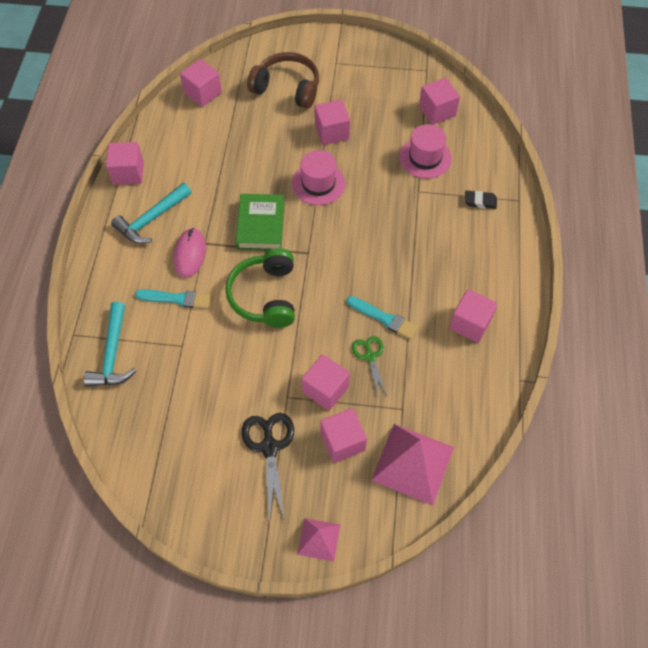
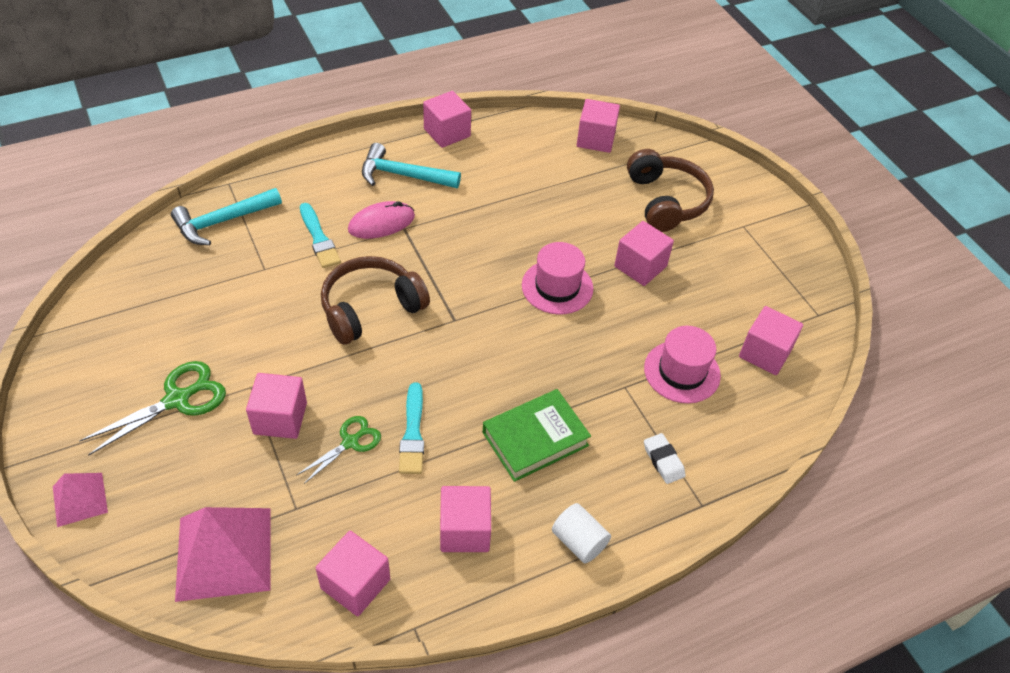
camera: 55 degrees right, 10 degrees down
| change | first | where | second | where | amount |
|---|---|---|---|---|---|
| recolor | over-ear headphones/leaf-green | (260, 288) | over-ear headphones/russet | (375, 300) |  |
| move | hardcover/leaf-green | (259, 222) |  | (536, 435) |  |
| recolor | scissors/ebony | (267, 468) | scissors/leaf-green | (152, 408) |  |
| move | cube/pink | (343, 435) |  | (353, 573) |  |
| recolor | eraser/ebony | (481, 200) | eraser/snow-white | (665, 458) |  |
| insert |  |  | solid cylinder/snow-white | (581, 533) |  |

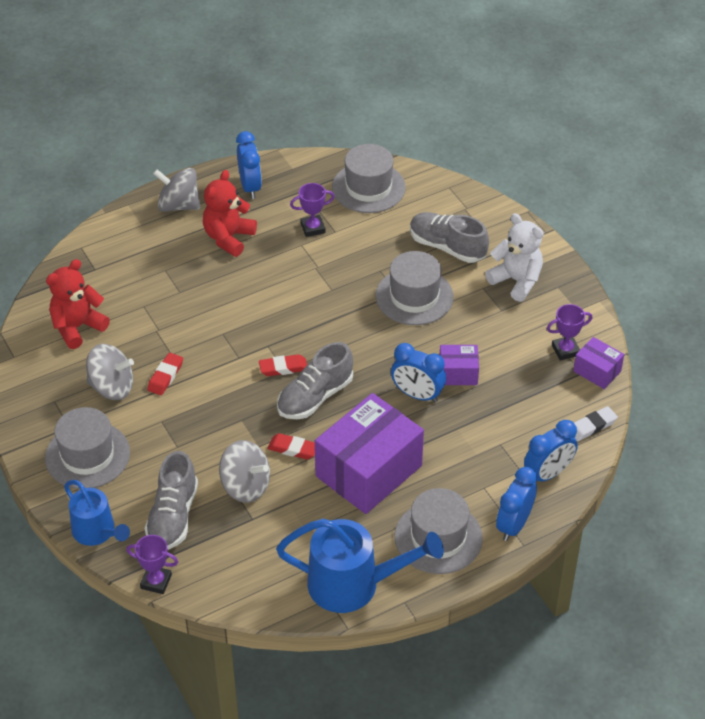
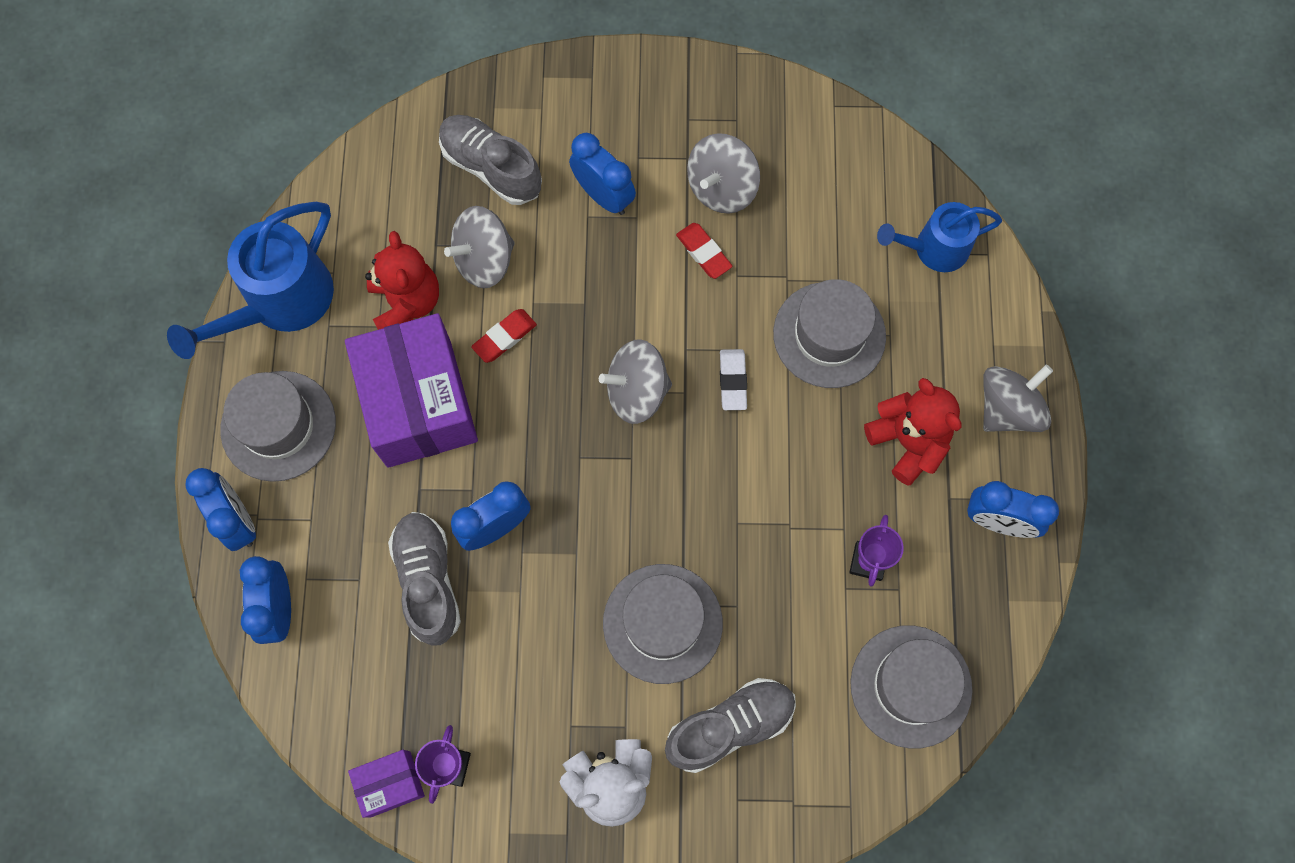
camera: 120 degrees right, 25 degrees up
| change | first | where | second | where | amount |
|---|---|---|---|---|---|
| move | top hat/grey | (87, 448) |  | (829, 333) |  |
| move | teddy/red | (78, 304) |  | (402, 280) |  |
| move | sprinkling can/royal blue | (97, 513) |  | (939, 237) |  |
| delete | prize cup/royal purple | (152, 564) |  |  |  |
| replace | eraser/red | (283, 365) | spinning top/grey | (635, 381) |  |
| move | sneaker/grey | (315, 380) |  | (424, 579) |  |
| delete | package/royal purple | (459, 365) |  |  |  |
| move | eraser/snow-white | (596, 423) |  | (733, 379) |  |
| insert |  |  | alarm clock/royal blue | (602, 174) |  |

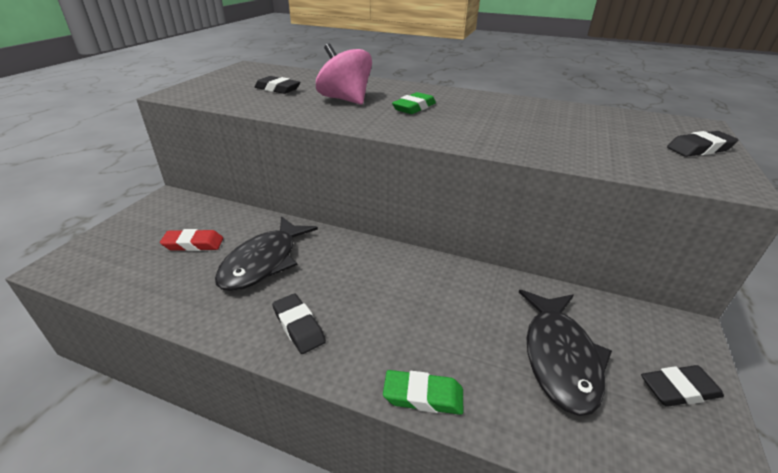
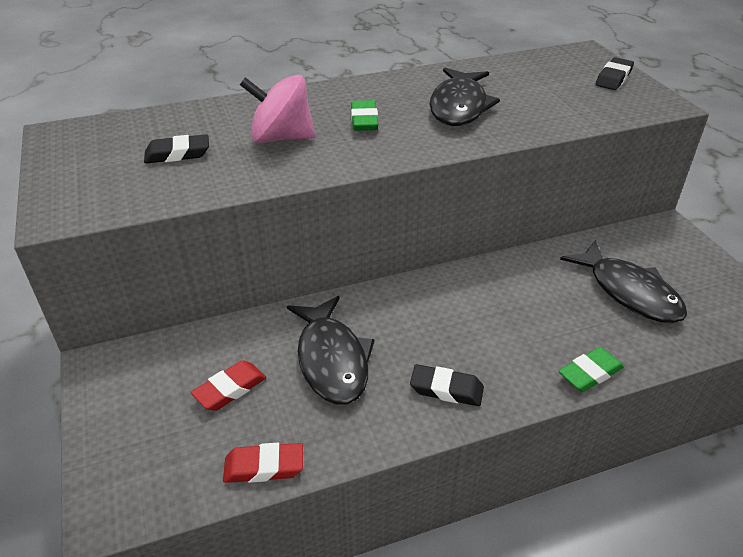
camera: 40 degrees left, 5 degrees up
| change | first | where | second | where | amount |
|---|---|---|---|---|---|
| delete | eraser/ebony | (682, 386) |  |  |  |
| insert |  |  | eraser/red | (263, 463) |  |
| insert |  |  | toy fish/ebony | (465, 97) |  |

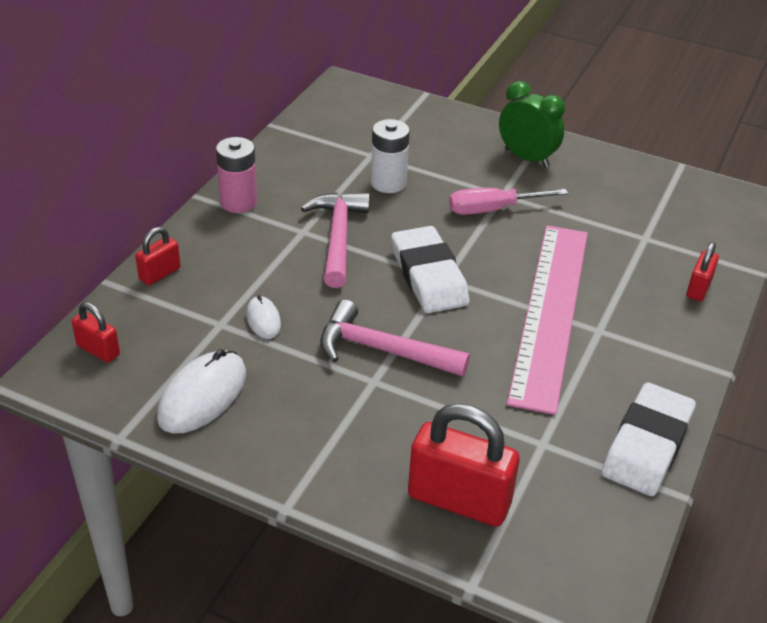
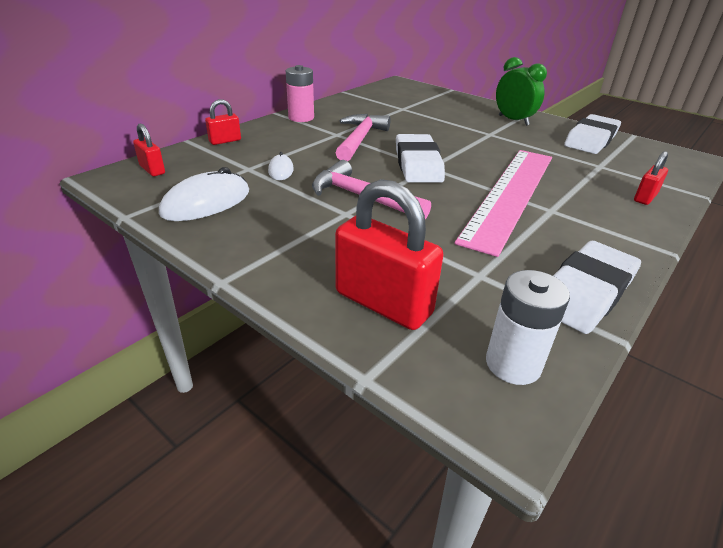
camera: 15 degrees right, 5 degrees down
| change | first | where | second | where | amount |
|---|---|---|---|---|---|
| move | AA battery/snow-white | (390, 156) |  | (528, 327) |  |
| delete | hand screwdriver/pink | (508, 201) |  |  |  |
| insert |  |  | eraser/snow-white | (592, 134) |  |

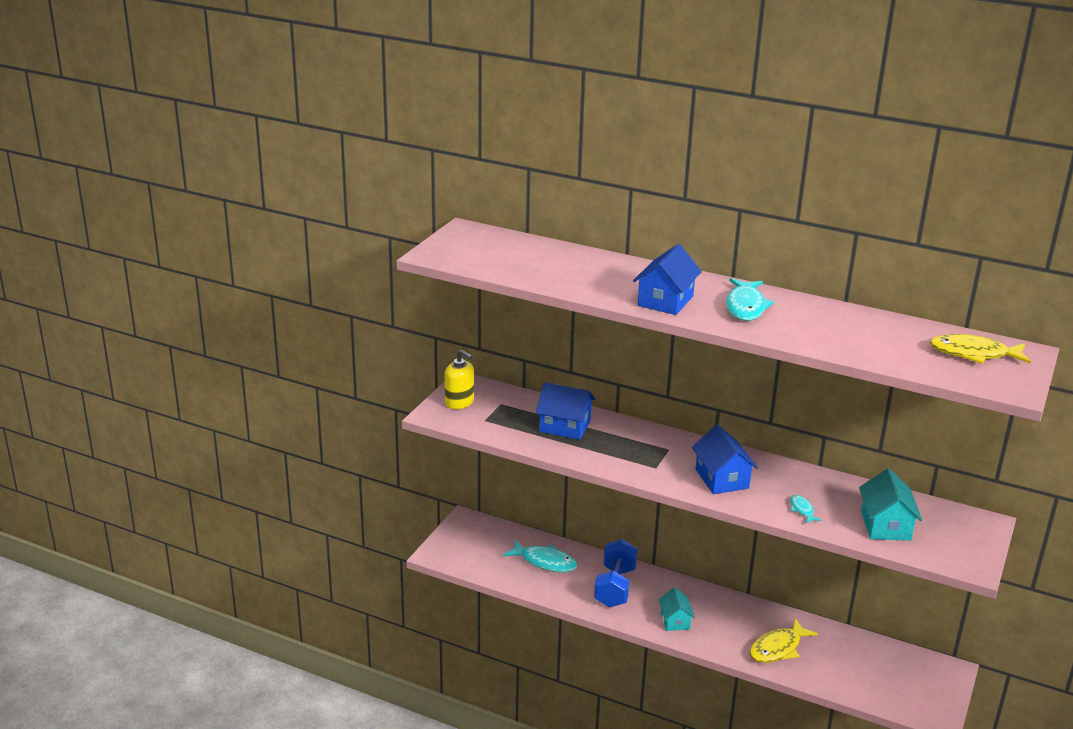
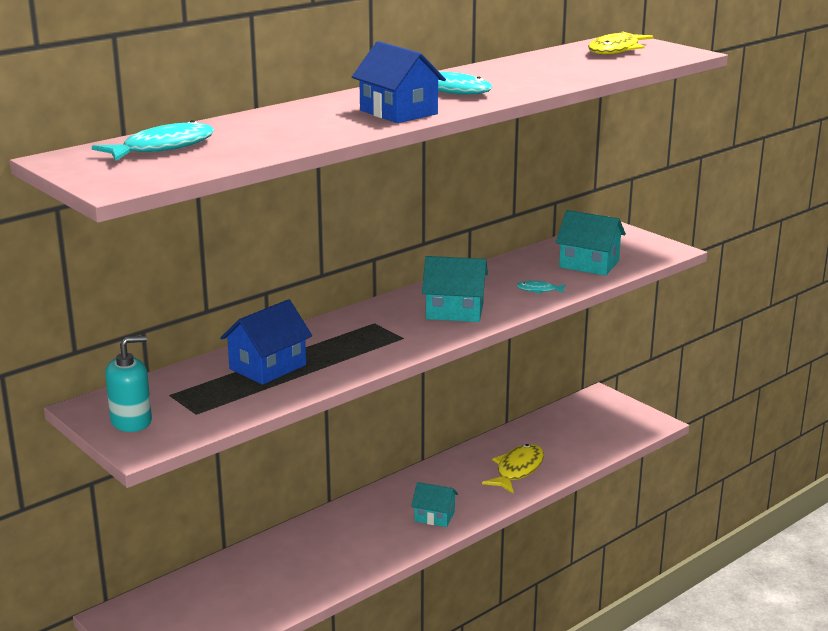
camera: 65 degrees left, 5 degrees down
| change | first | where | second | where | amount |
|---|---|---|---|---|---|
| recolor | soap dispenser/yellow | (459, 379) | soap dispenser/turquoise | (128, 384) |  |
| move | toy fish/turquoise | (540, 555) |  | (153, 140) |  |
| delete | dumbbell/royal blue | (616, 573) |  |  |  |
| recolor | house/royal blue | (725, 459) | house/turquoise | (455, 289) |  |
| rotate | toy fish/yellow | (784, 640) |  | (513, 469) | 135 degrees counterclockwise |

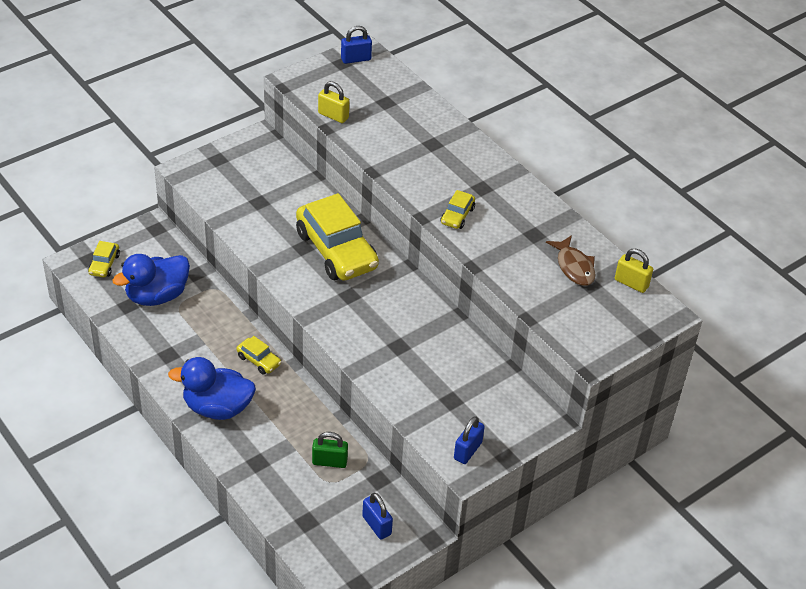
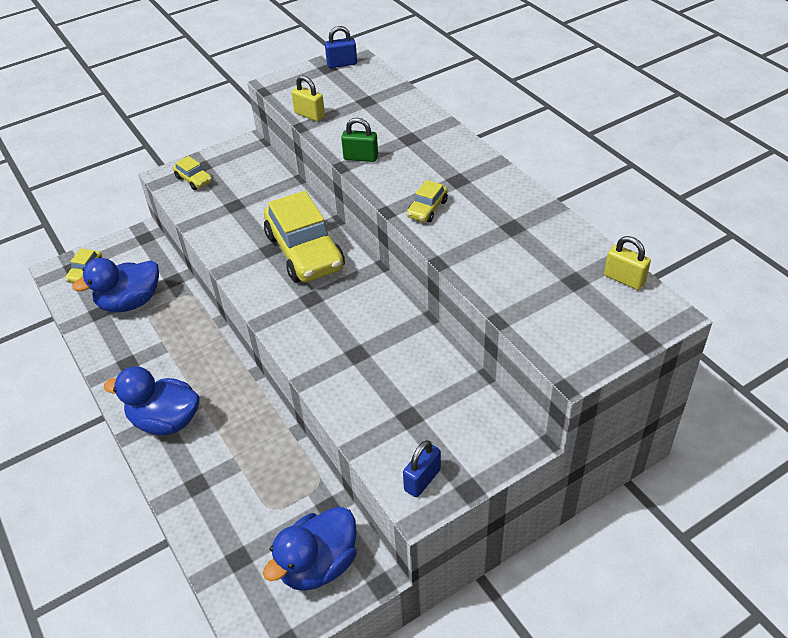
camera: 10 degrees right, 0 degrees up
| change | first | where | second | where | amount |
|---|---|---|---|---|---|
| move | car/yellow | (258, 355) |  | (192, 173) |  |
| move | small lock/leaf-green | (330, 450) |  | (359, 140) |  |
| replace | small lock/royal blue | (377, 516) | toy duck/royal blue | (310, 548) |  |
| delete | toy fish/russet | (570, 260) |  |  |  |

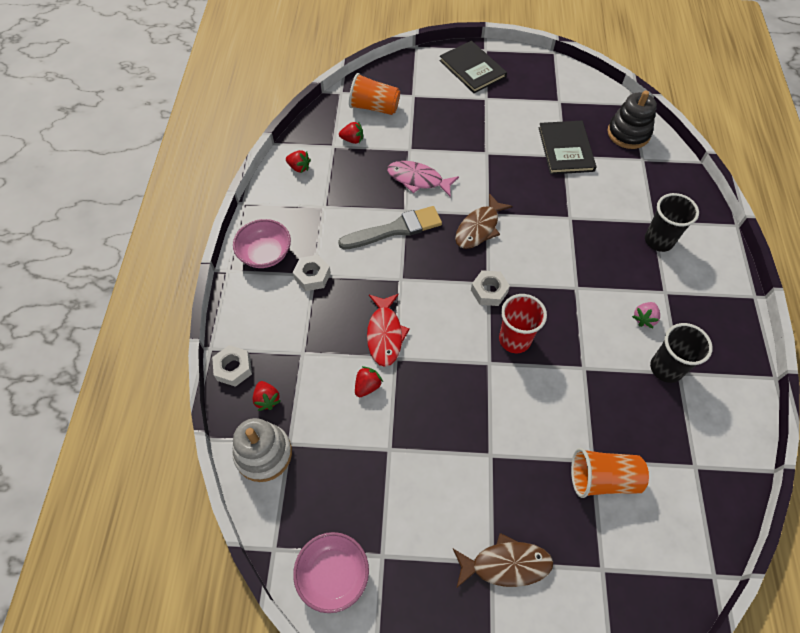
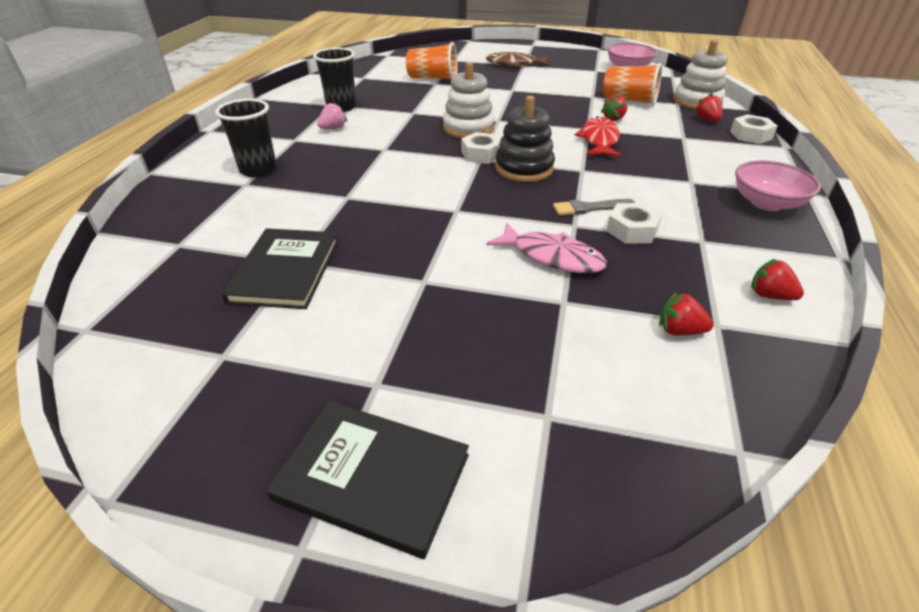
camera: 170 degrees left, 20 degrees down
| change | first | where | second | where | amount |
|---|---|---|---|---|---|
| move | nut/snow-white | (312, 273) |  | (634, 223) |  |
| resize | paint brush/grey | (390, 228) |  | (594, 207) | x0.56 |
| move | beaker/orange-coloured | (374, 94) |  | (632, 84) |  |
| rotate | hardcover/ebony | (473, 67) |  | (367, 480) | 45 degrees counterclockwise |
| delete | toy fish/russet | (483, 221) |  |  |  |
| replace | beaker/red | (523, 323) | stacking rings/snow-white | (469, 100) |  |
| move | stacking rings/ebony | (632, 120) |  | (525, 139) |  |

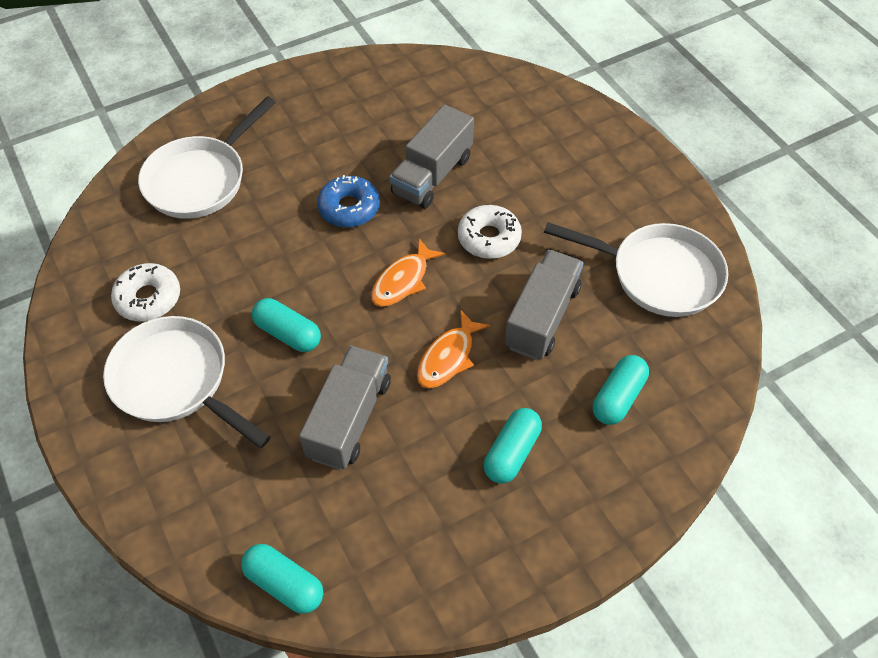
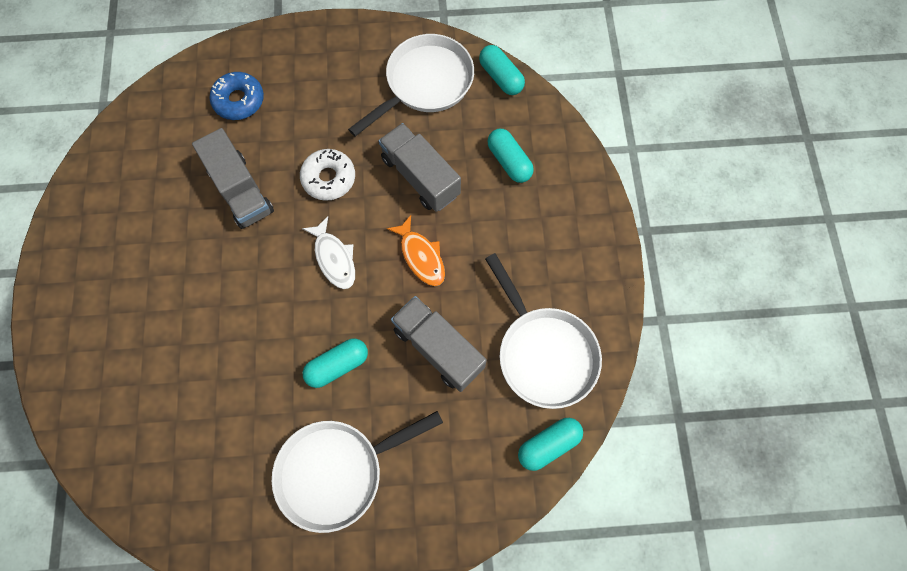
camera: 65 degrees left, 15 degrees up
| change | first | where | second | where | amount |
|---|---|---|---|---|---|
| delete | glazed donut/snow-white | (145, 292) |  |  |  |
| move | skillet/snow-white | (207, 157) |  | (543, 331) |  |
| move | glazed donut/royal blue | (348, 201) |  | (236, 96) |  |
| recolor | toy fish/orange-coloured | (408, 272) | toy fish/snow-white | (328, 252) |  |
| move | capsule/turquoise | (513, 446) |  | (502, 70) |  |

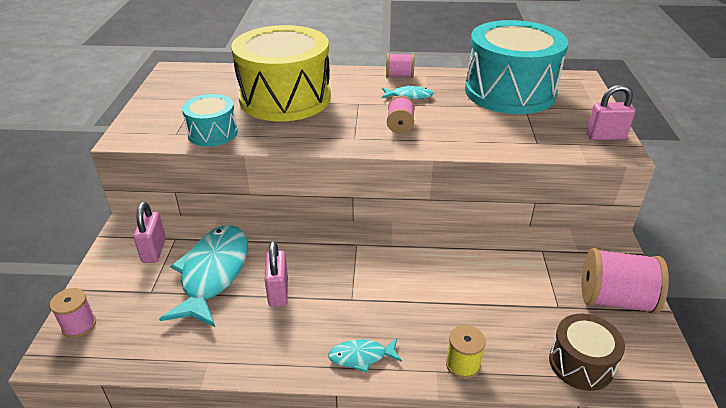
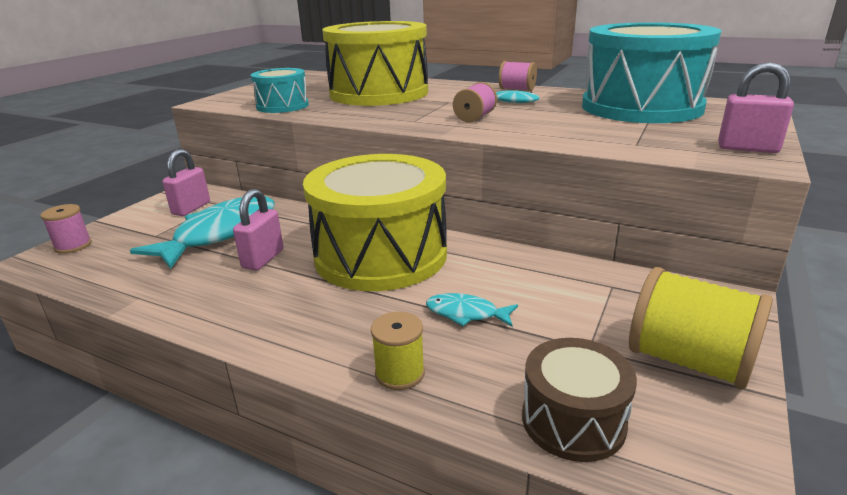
camera: 25 degrees right, 10 degrees down
| change | first | where | second | where | amount |
|---|---|---|---|---|---|
| move | toy fish/turquoise | (365, 355) |  | (472, 310) |  |
| recolor | reel of thread/pink | (625, 281) | reel of thread/yellow | (701, 328) |  |
| insert |  |  | toy drum/yellow | (375, 222) |  |

